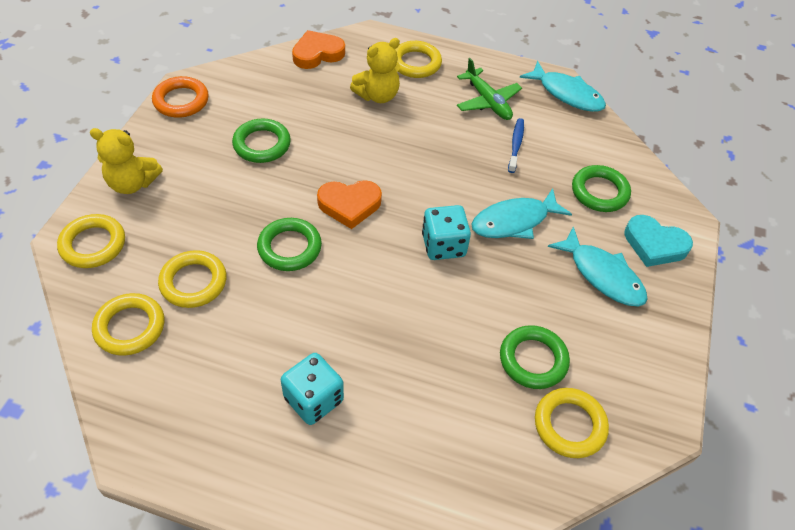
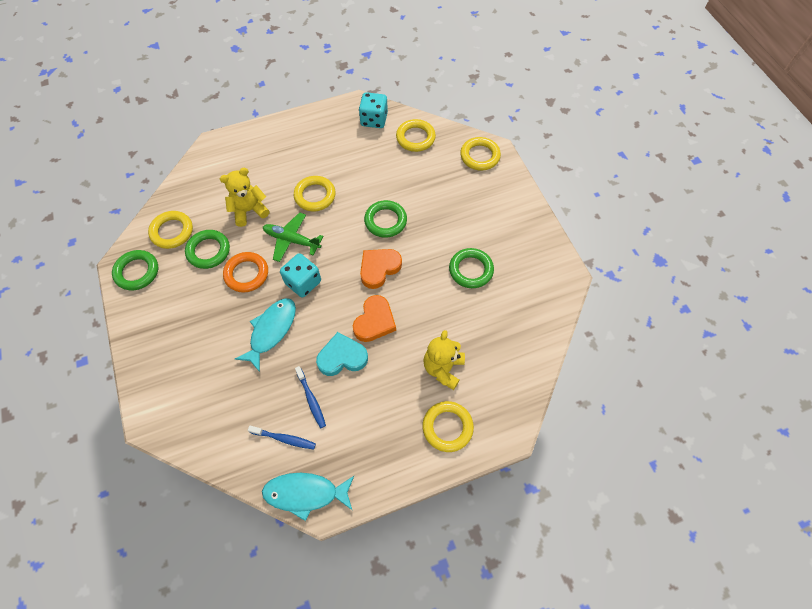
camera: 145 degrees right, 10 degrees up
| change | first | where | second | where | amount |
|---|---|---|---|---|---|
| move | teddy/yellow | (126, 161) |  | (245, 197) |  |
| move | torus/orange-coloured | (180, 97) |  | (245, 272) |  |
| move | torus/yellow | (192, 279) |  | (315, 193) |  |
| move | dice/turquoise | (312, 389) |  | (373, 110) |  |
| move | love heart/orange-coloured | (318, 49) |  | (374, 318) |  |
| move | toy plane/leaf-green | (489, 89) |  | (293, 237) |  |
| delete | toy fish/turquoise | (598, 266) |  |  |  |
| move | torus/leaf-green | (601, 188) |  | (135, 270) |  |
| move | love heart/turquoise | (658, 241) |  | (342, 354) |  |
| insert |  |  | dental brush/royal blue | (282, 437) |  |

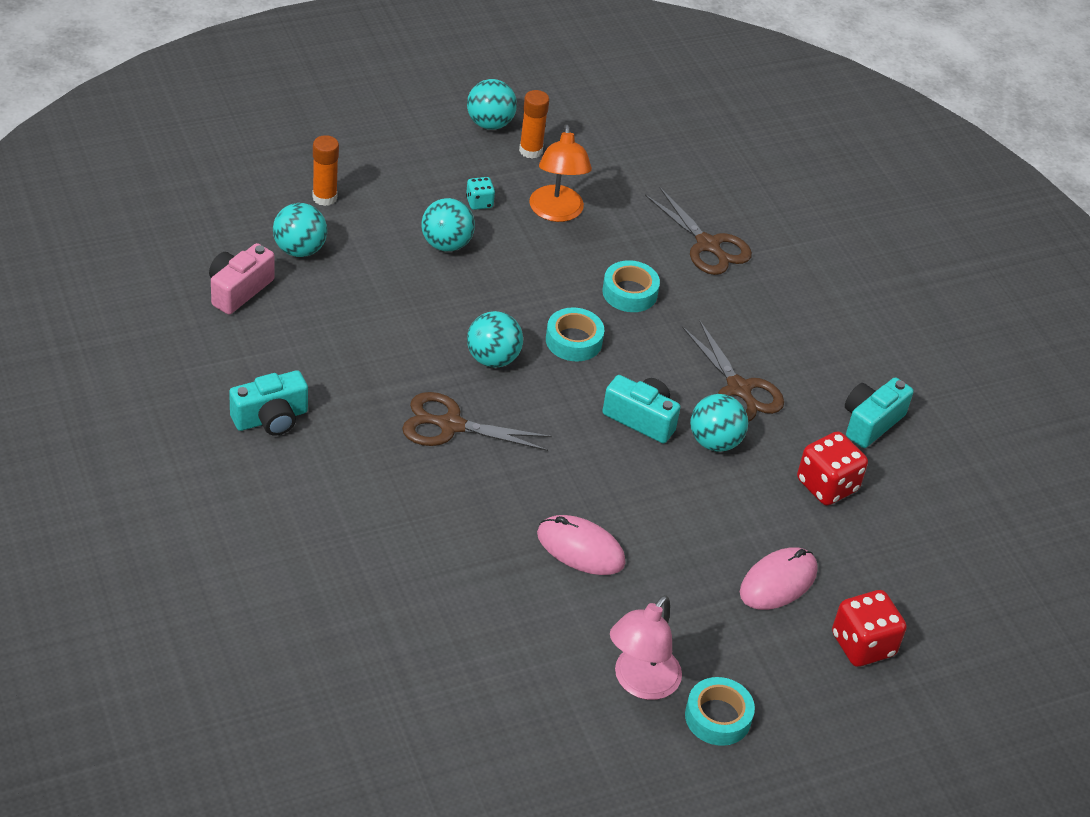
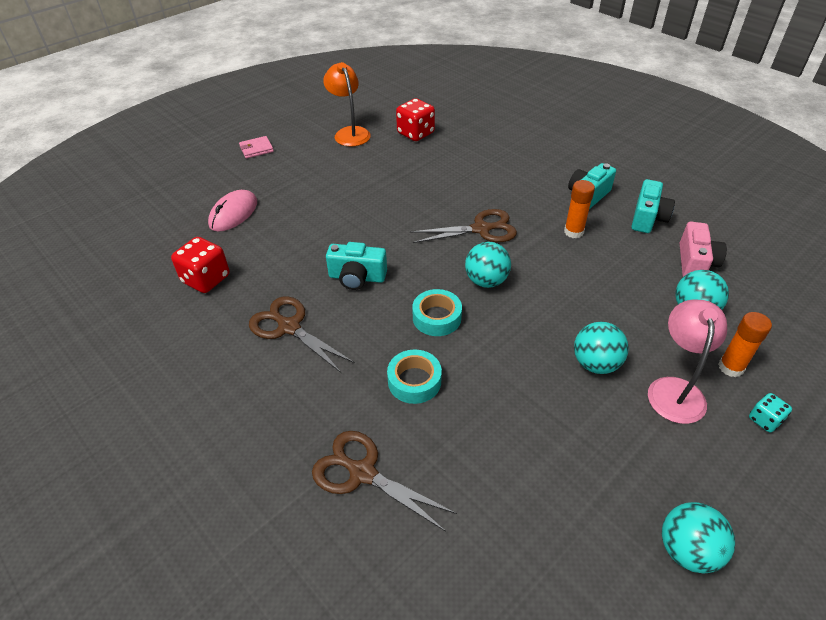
camera: 165 degrees right, 0 degrees up
| change | first | where | second | where | amount |
|---|---|---|---|---|---|
| move | dice/turquoise | (480, 193) |  | (770, 412) |  |
| move | glue/orange-coloured | (534, 124) |  | (579, 209) |  |
| move | lamp/orange-coloured | (560, 173) |  | (347, 104) |  |
| delete | computer mouse/pink | (581, 545) |  |  |  |
| move | lamp/pink | (646, 647) |  | (687, 362) |  |
| replace | sticky tape/turquoise | (720, 711) | billfold/pink | (256, 147) |  |
| delete | play ball/turquoise | (719, 423) |  |  |  |
| move | dice/red | (869, 628) |  | (415, 119) |  |
| move | camera/turquoise | (879, 412) |  | (653, 206) |  |

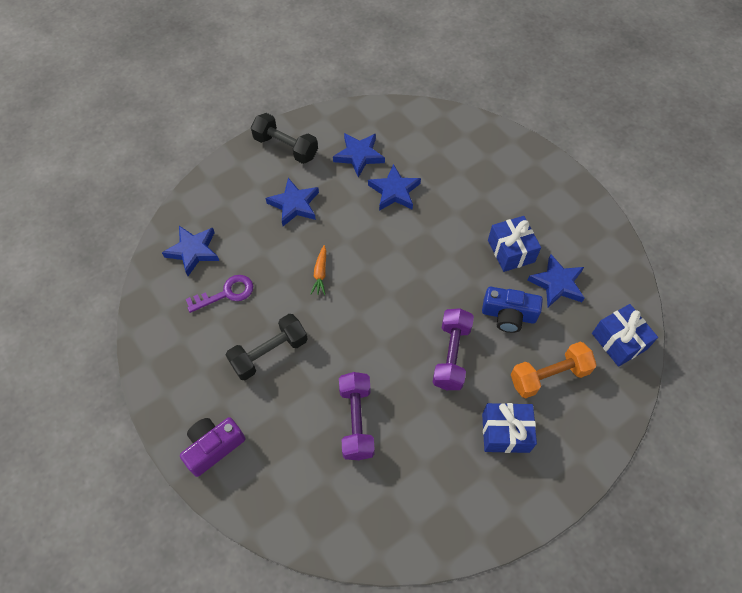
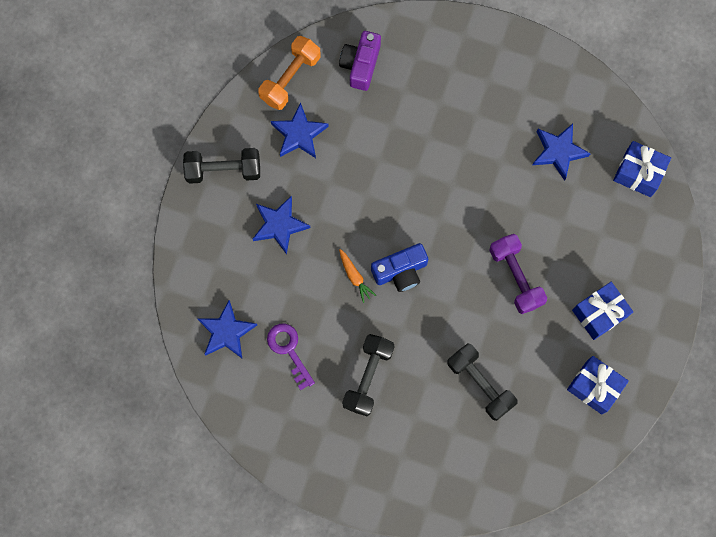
camera: 35 degrees left, 15 degrees up
| change | first | where | second | where | amount |
|---|---|---|---|---|---|
| move | camera/royal purple | (212, 447) |  | (360, 61) |  |
| rotate | latchkey/royal purple | (219, 294) |  | (291, 356) | 60 degrees counterclockwise |
| recolor | dumbbell/royal purple | (357, 416) | dumbbell/ebony | (482, 382) |  |
| delete | five-pointed star/royal blue | (394, 187) |  |  |  |
| move | camera/royal blue | (512, 310) |  | (400, 267) |  |
| move | present/royal blue | (514, 244) |  | (598, 385) |  |
| move | dumbbell/orange-coloured | (554, 370) |  | (289, 73) |  |

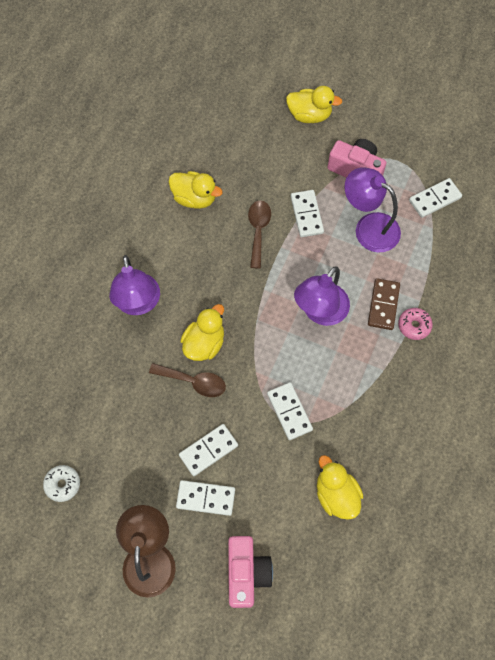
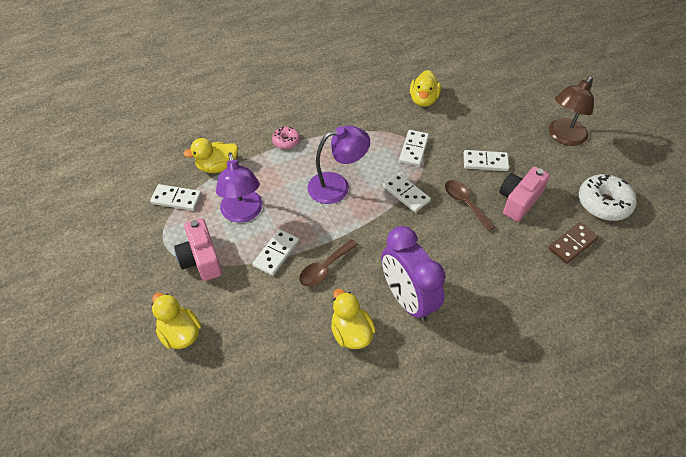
camera: 140 degrees left, 15 degrees down
| change | first | where | second | where | amount |
|---|---|---|---|---|---|
| resize | glazed donut/snow-white | (61, 483) |  | (608, 197) | x1.80 |
| delete | lamp/royal purple | (134, 285) |  |  |  |
| move | domino tile/snow-white | (205, 498) |  | (407, 192) |  |
| move | toy duck/yellow | (202, 332) |  | (210, 155) |  |
| move | camera/pink | (250, 572) |  | (524, 194) |  |
| move | domino tile/russet | (384, 304) |  | (574, 243) |  |
| insert |  |  | alarm clock/royal purple | (413, 274) |  |

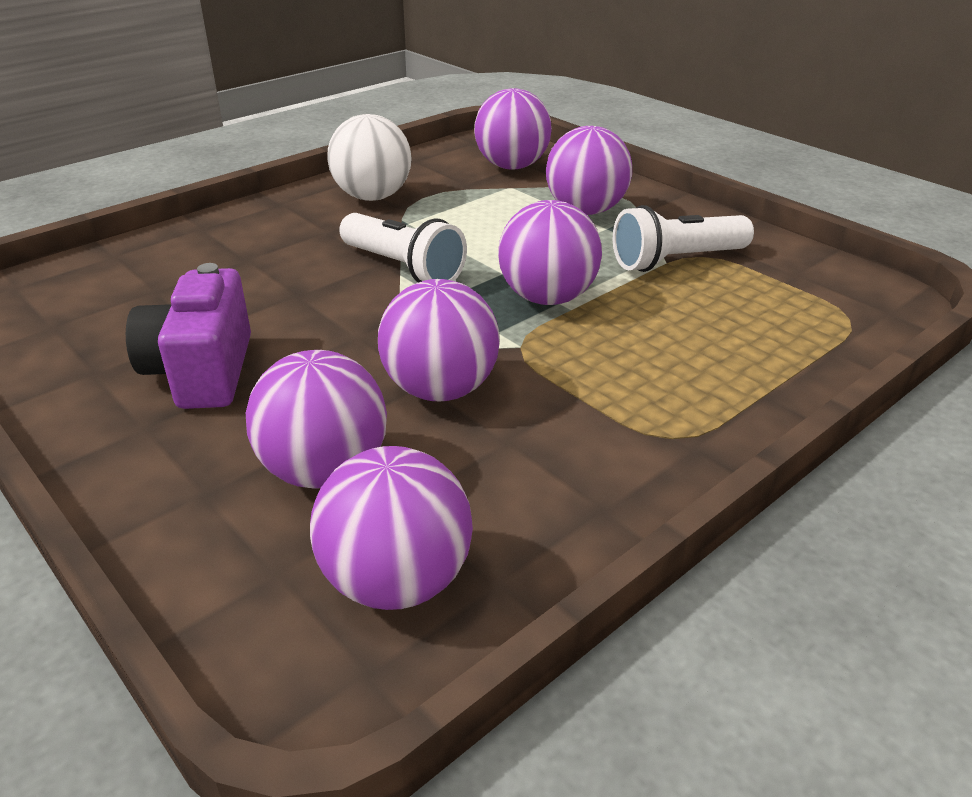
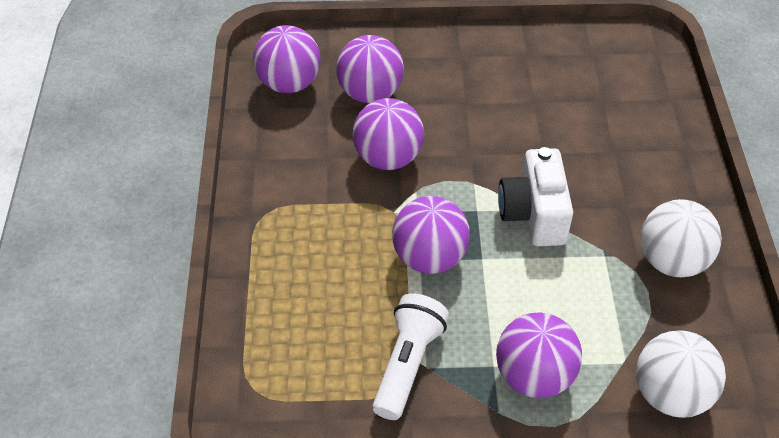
camera: 130 degrees right, 15 degrees up
| change | first | where | second | where | amount |
|---|---|---|---|---|---|
| delete | camera/royal purple | (188, 336) |  |  |  |
| replace | pocket torch/snow-white | (403, 248) | camera/snow-white | (535, 196) |  |
| recolor | play ball/royal purple | (513, 128) | play ball/snow-white | (681, 374) |  |

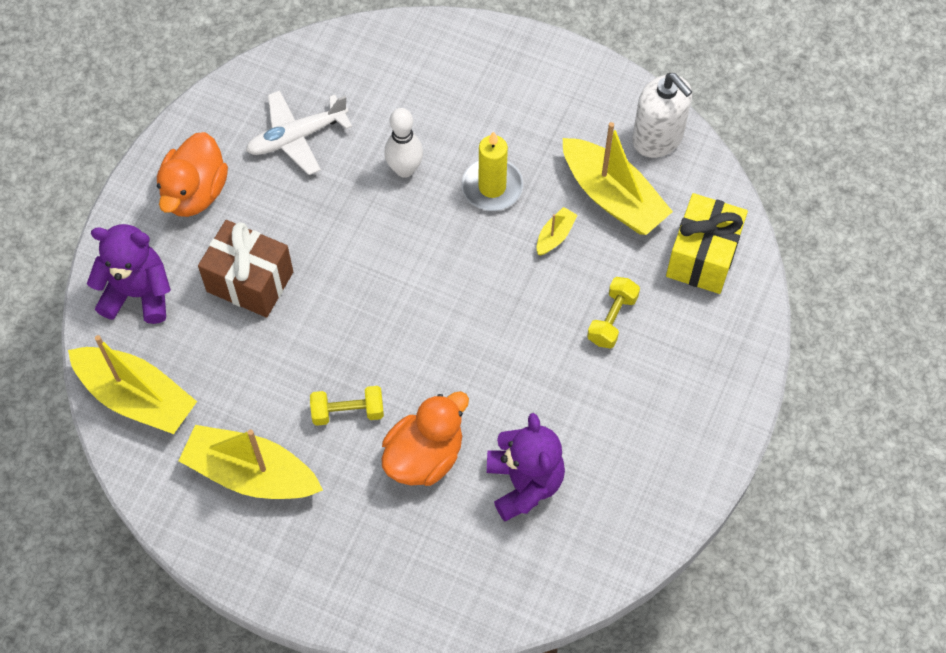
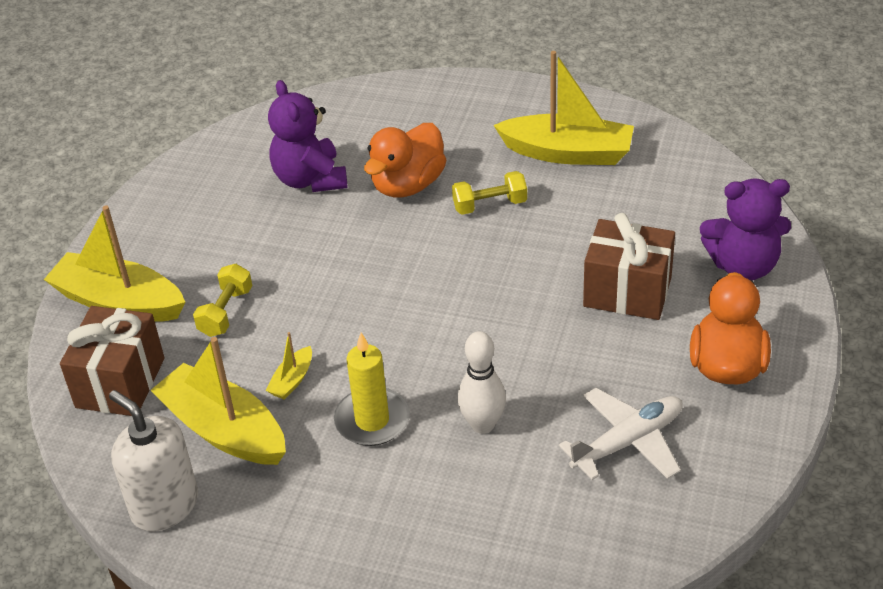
camera: 175 degrees right, 20 degrees down
| change | first | where | second | where | amount |
|---|---|---|---|---|---|
| move | toy boat/yellow | (132, 384) |  | (114, 263) |  |
| recolor | present/yellow | (707, 243) | present/russet | (112, 361) |  |

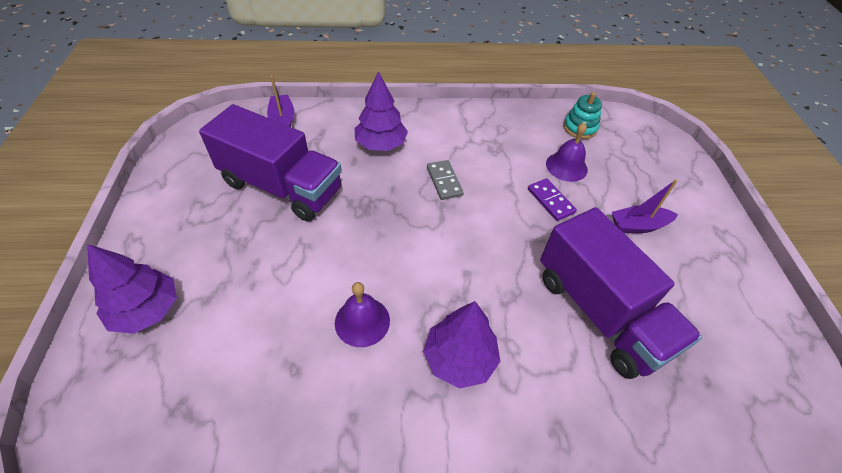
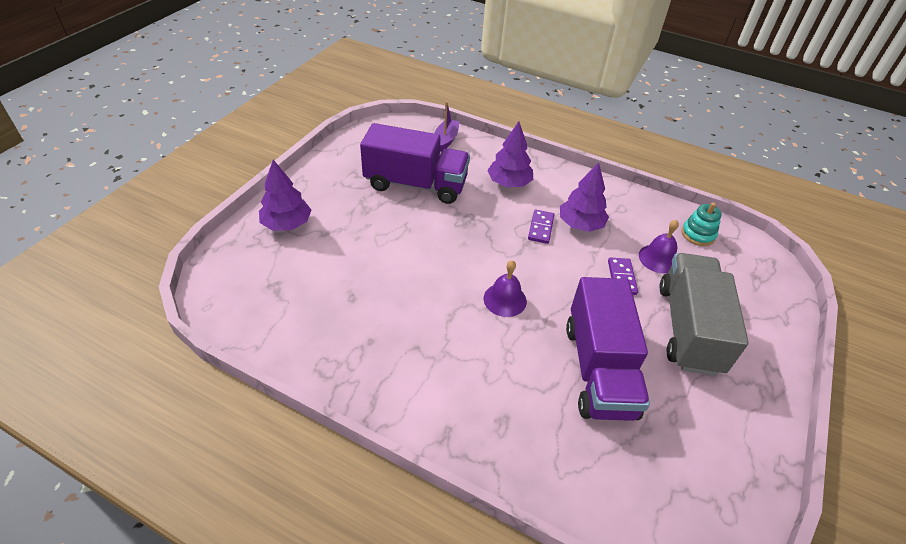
camera: 30 degrees right, 5 degrees down
| change | first | where | second | where | amount |
|---|---|---|---|---|---|
| rotate | toy truck/royal purple | (270, 162) |  | (415, 163) | 45 degrees counterclockwise |
| move | hand bell/royal purple | (362, 314) |  | (505, 288) |  |
| move | fir tree/royal purple | (462, 345) |  | (584, 197) |  |
| recolor | domino tile/grey | (445, 180) | domino tile/royal purple | (541, 227) |  |
| replace | toy boat/royal purple | (645, 206) | toy truck/grey | (704, 314) |  |

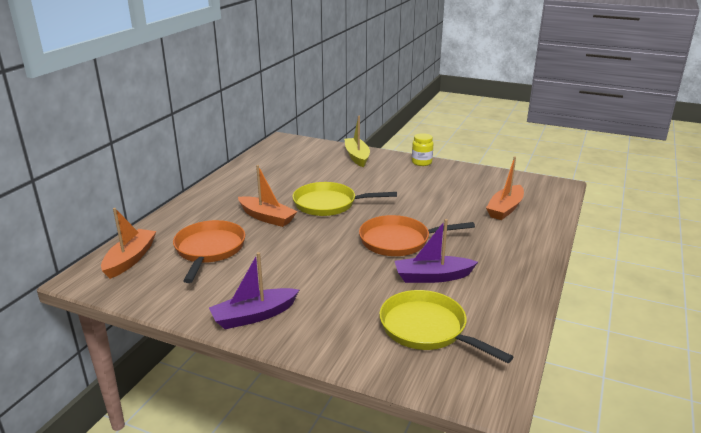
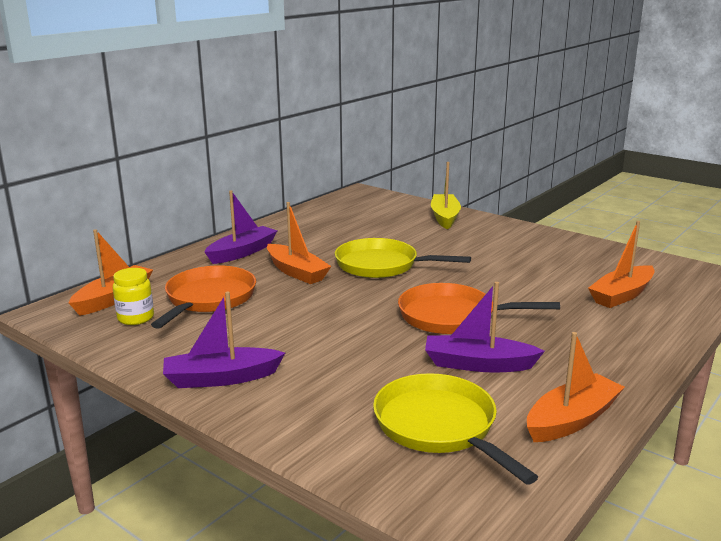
camera: 15 degrees right, 5 degrees down
| change | first | where | second | where | amount |
|---|---|---|---|---|---|
| move | preserve jar/yellow | (422, 149) |  | (133, 296) |  |
| insert |  |  | toy boat/royal purple | (240, 227) |  |
| insert |  |  | toy boat/orange-coloured | (576, 387) |  |

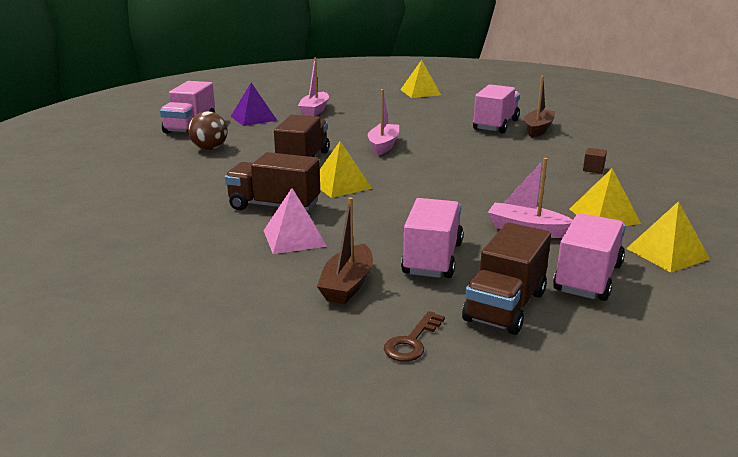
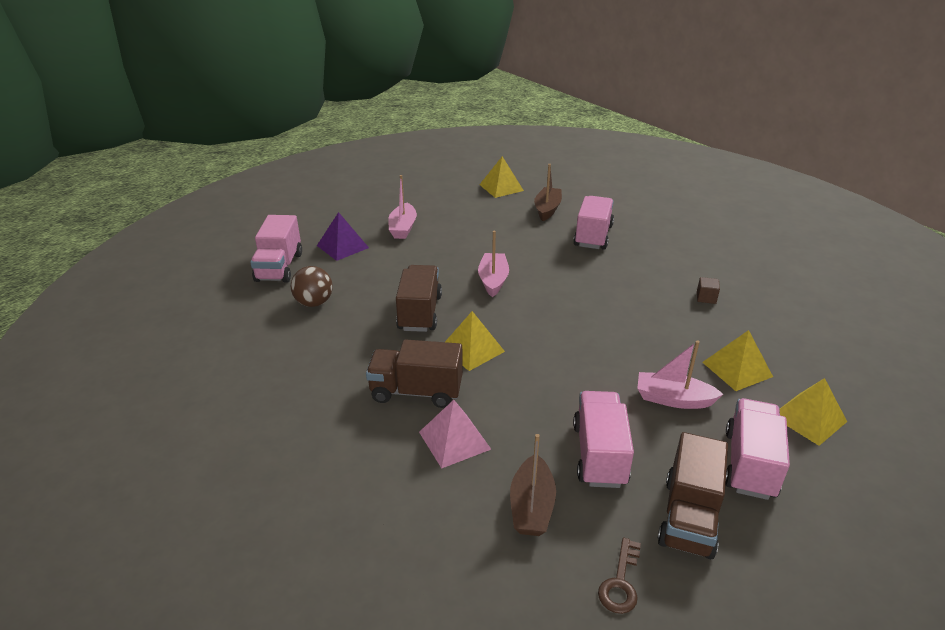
camera: 10 degrees left, 10 degrees up
| change | first | where | second | where | amount |
|---|---|---|---|---|---|
| move | toy boat/russet | (539, 107) |  | (548, 192) |  |

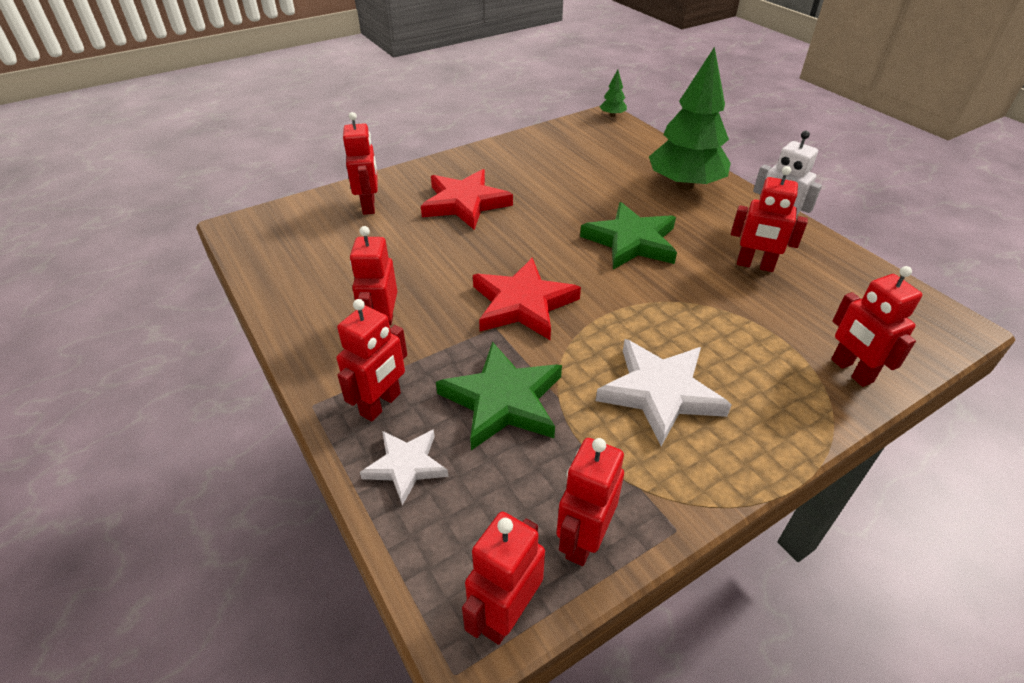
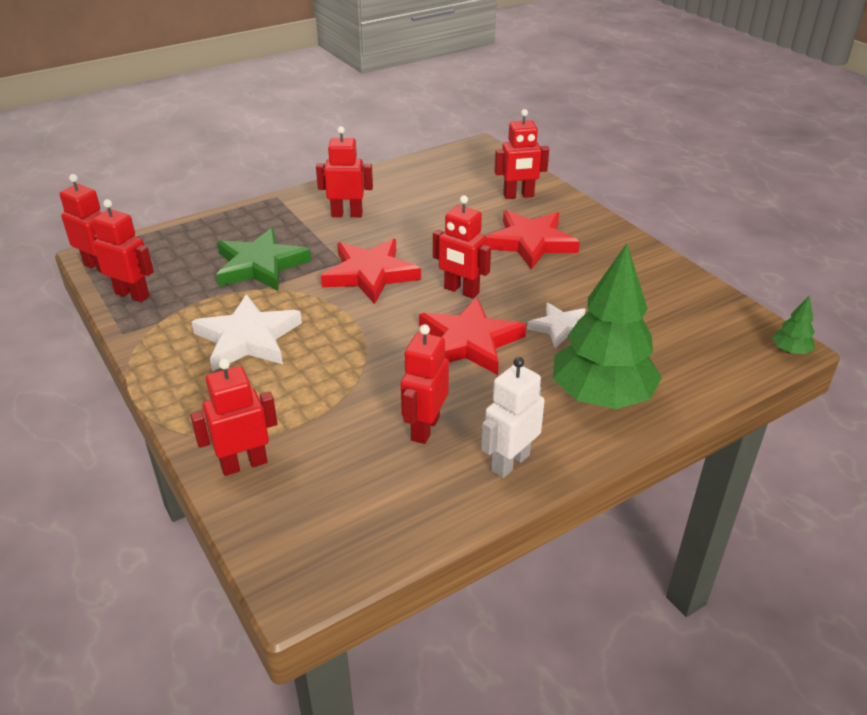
camera: 90 degrees right, 5 degrees down
| change | first | where | second | where | amount |
|---|---|---|---|---|---|
| move | robot/red | (372, 360) |  | (462, 247) |  |
| move | five-pointed star/snow-white | (404, 467) |  | (556, 325) |  |
| recolor | five-pointed star/leaf-green | (628, 236) | five-pointed star/red | (472, 336) |  |

